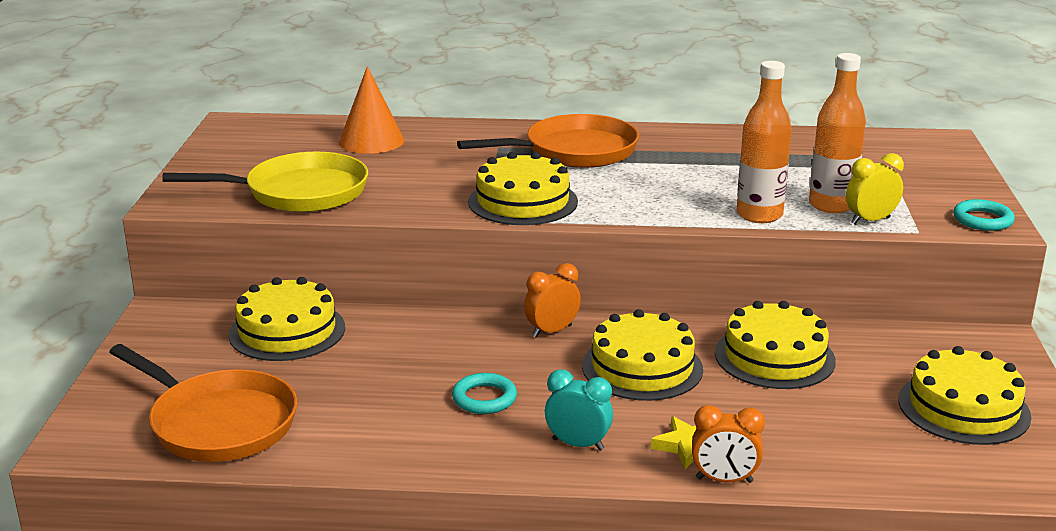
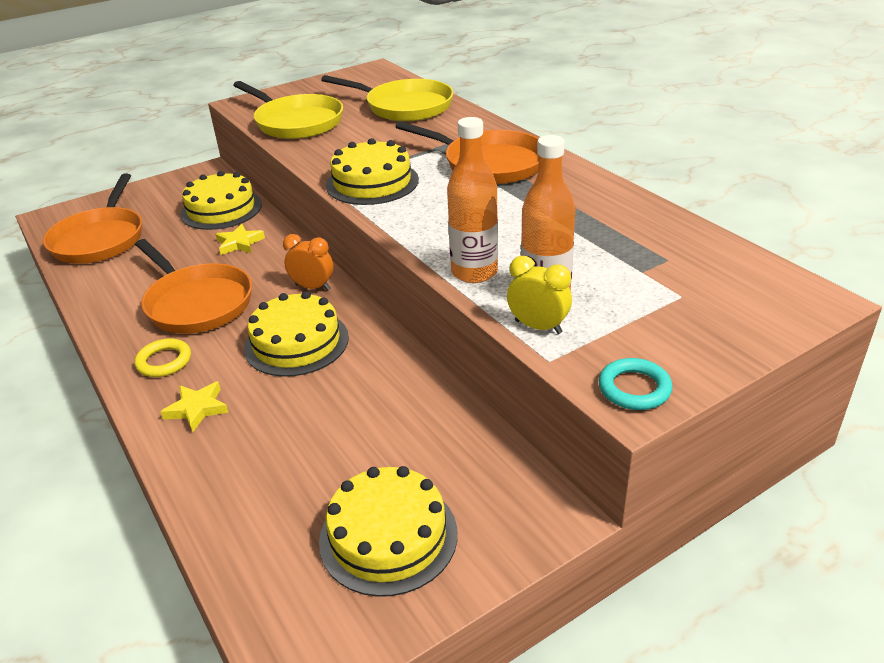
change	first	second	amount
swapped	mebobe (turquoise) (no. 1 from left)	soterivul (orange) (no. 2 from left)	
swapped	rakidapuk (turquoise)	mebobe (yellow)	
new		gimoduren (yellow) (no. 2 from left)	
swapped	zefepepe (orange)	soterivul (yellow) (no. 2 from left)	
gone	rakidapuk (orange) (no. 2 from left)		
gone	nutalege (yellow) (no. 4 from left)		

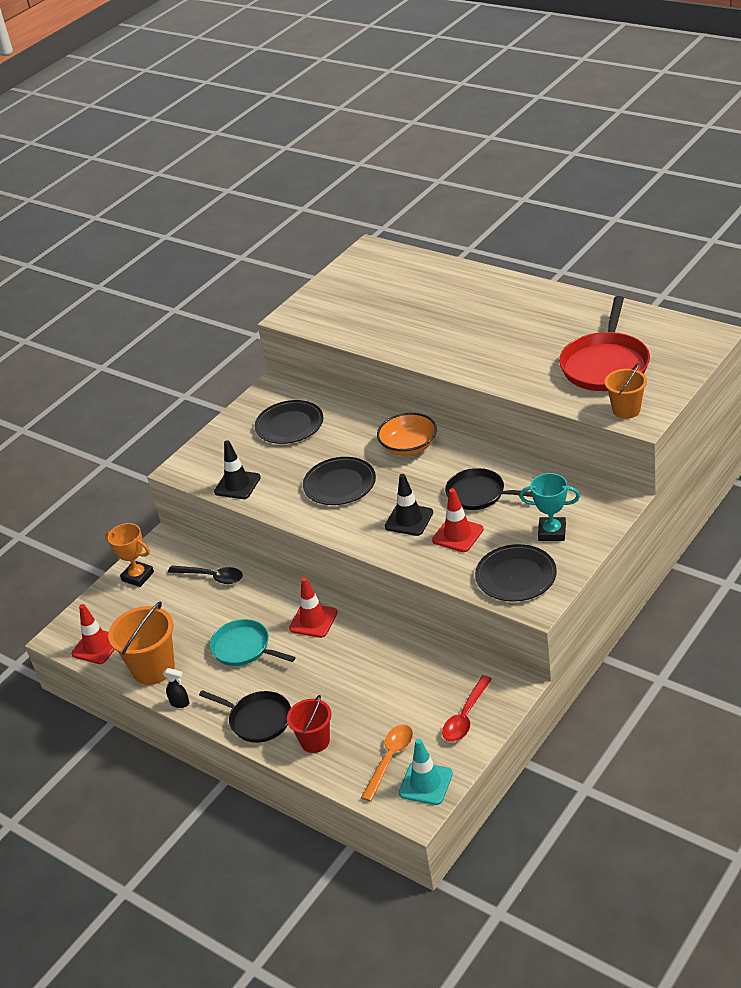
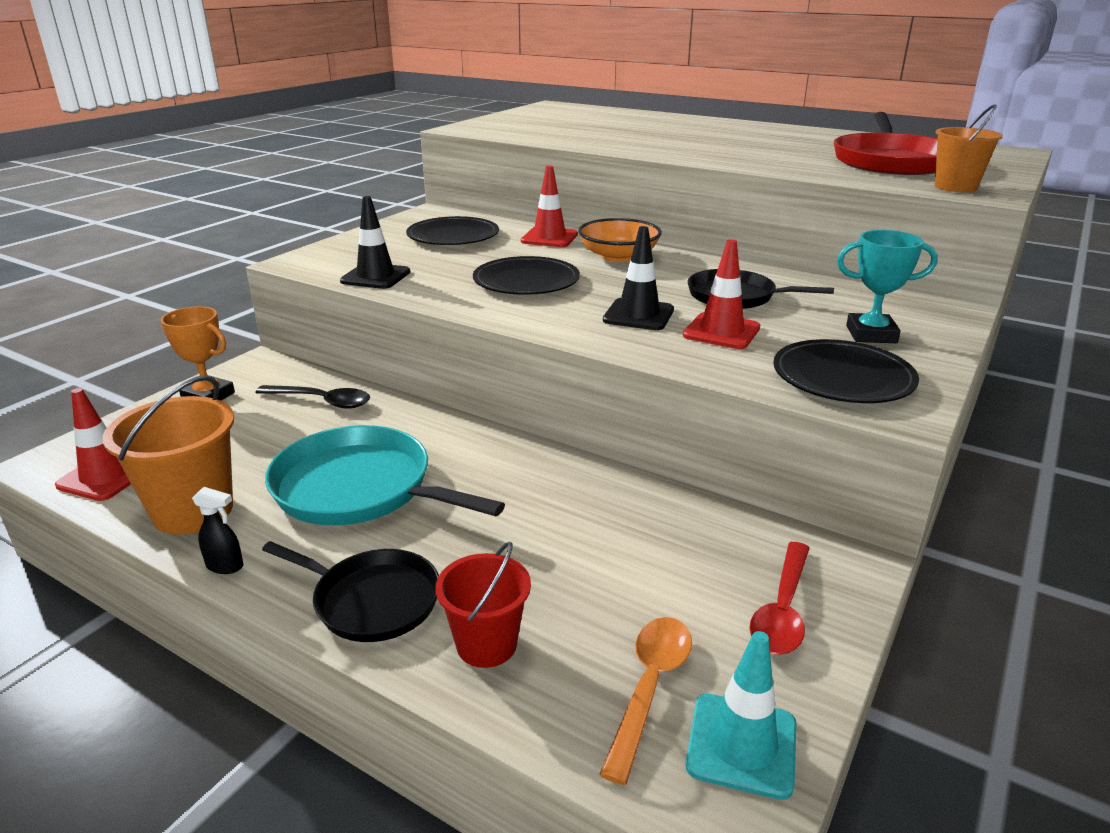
change	first	second	amount
scaled	soterivul (turquoise)		x1.54
shifted	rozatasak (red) (no. 2 from left)		

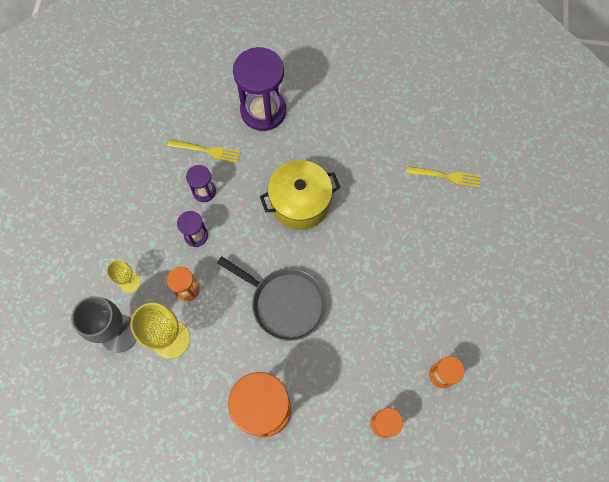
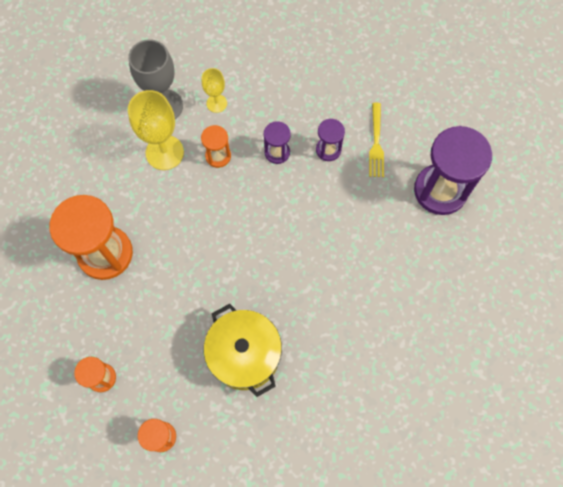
change	first	second	amount
shifted	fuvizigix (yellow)		
gone	soterivul (grey)		
gone	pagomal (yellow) (no. 2 from left)		

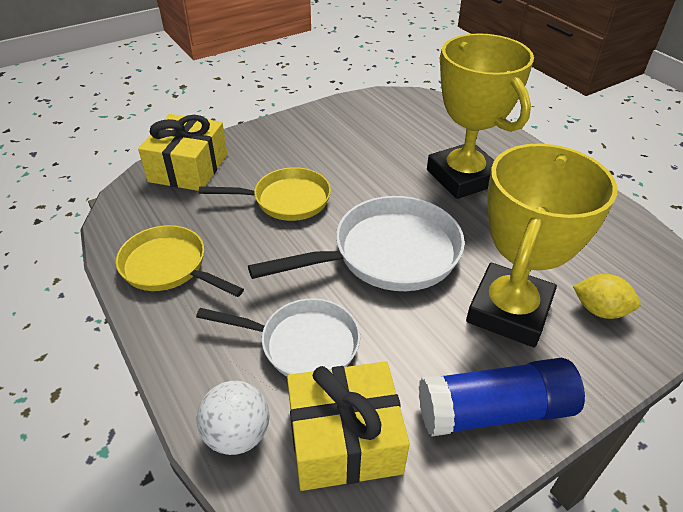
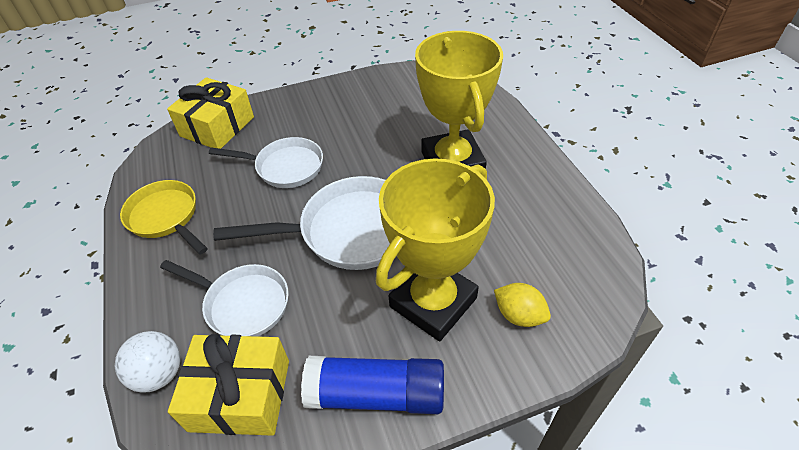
change	first	second	amount
repainted	soterivul (yellow) (no. 2 from left)	soterivul (white) (no. 2 from left)	

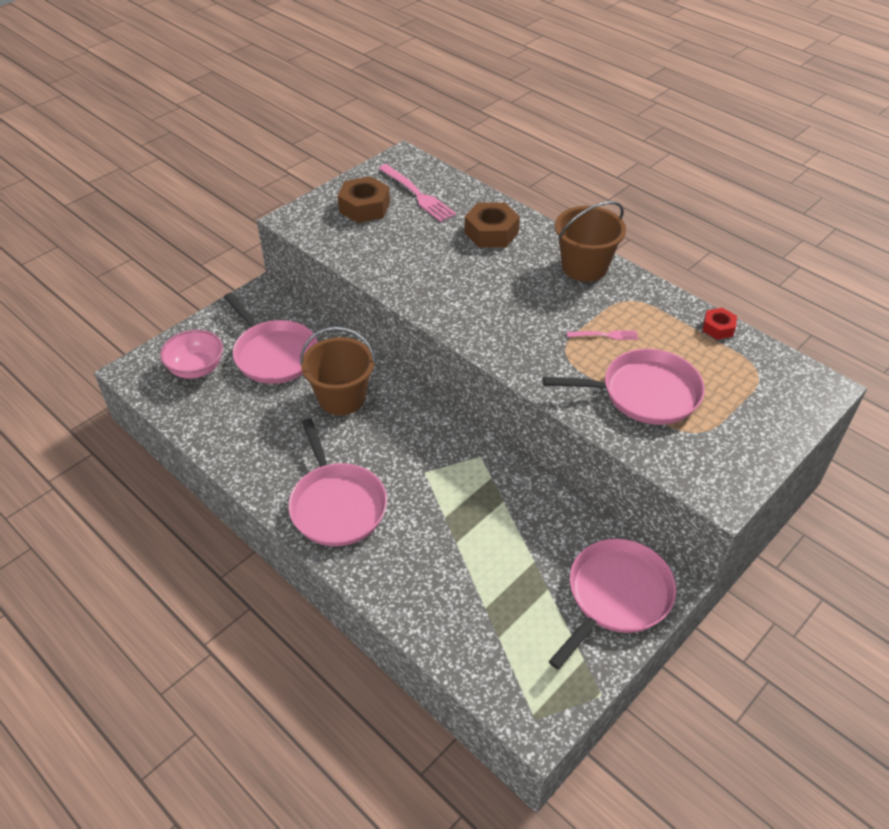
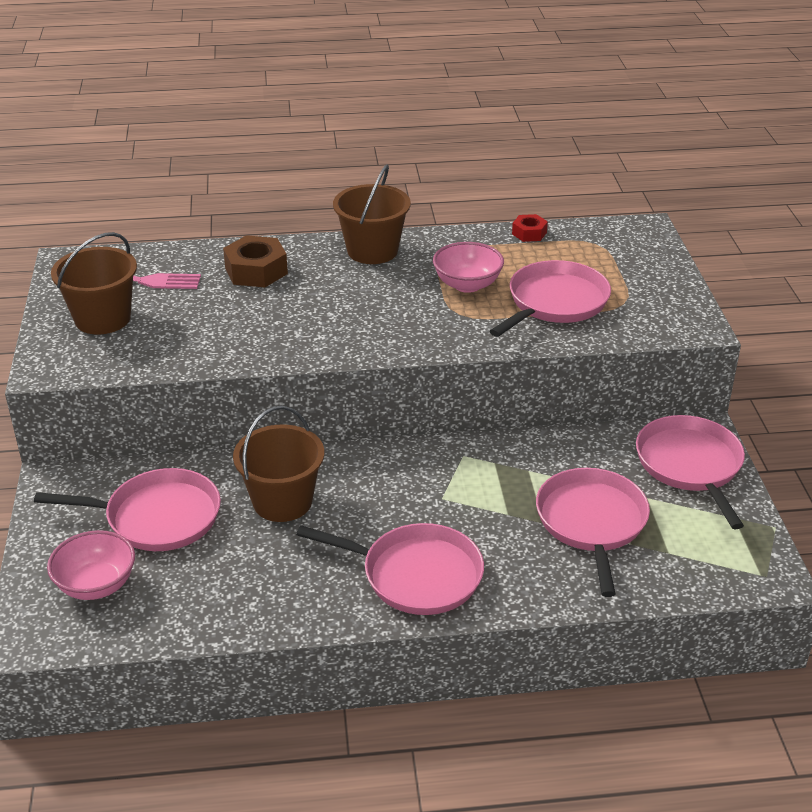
change	first	second	amount
swapped	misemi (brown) (no. 1 from left)	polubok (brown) (no. 1 from left)	
swapped	pagomal (pink) (no. 2 from left)	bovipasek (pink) (no. 2 from left)	
new		soterivul (pink) (no. 4 from left)	

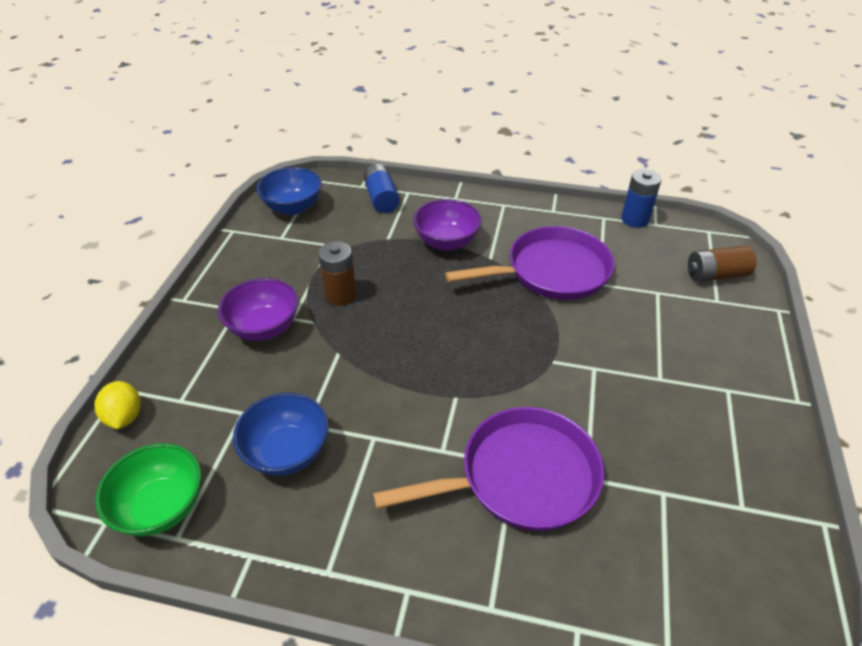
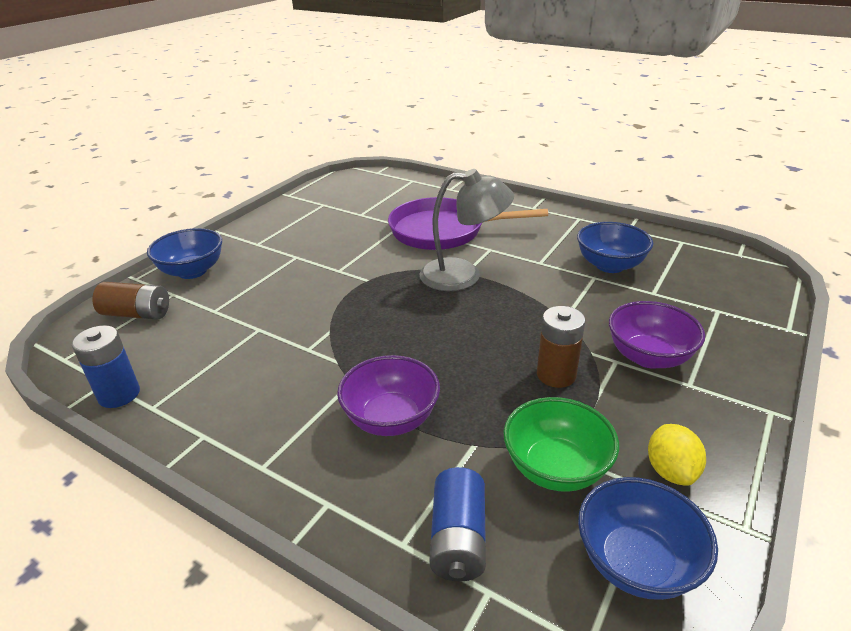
change	first	second	amount
new		bovipasek (blue) (no. 1 from left)	
new		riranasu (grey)	
shifted	bovipasek (green)		
shifted	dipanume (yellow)		
gone	soterivul (purple) (no. 2 from left)		

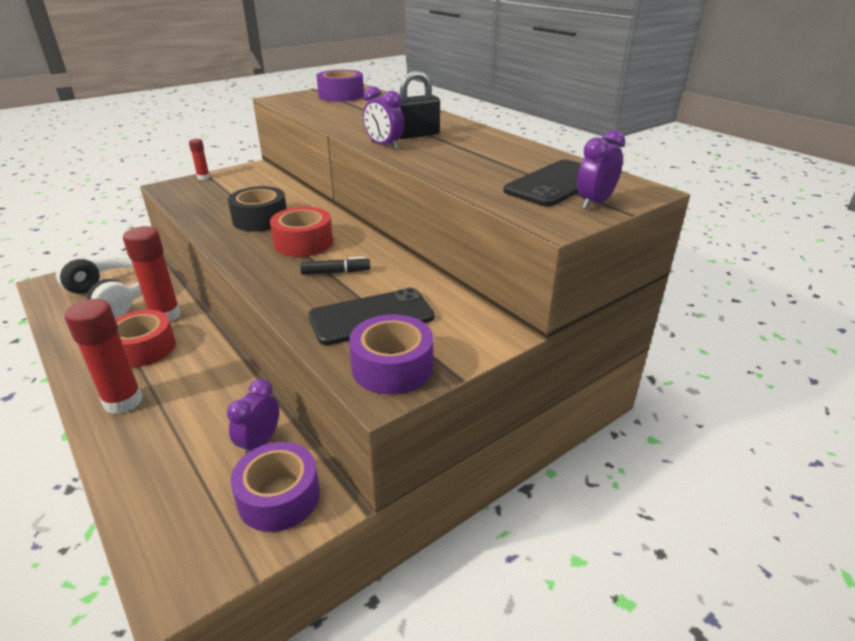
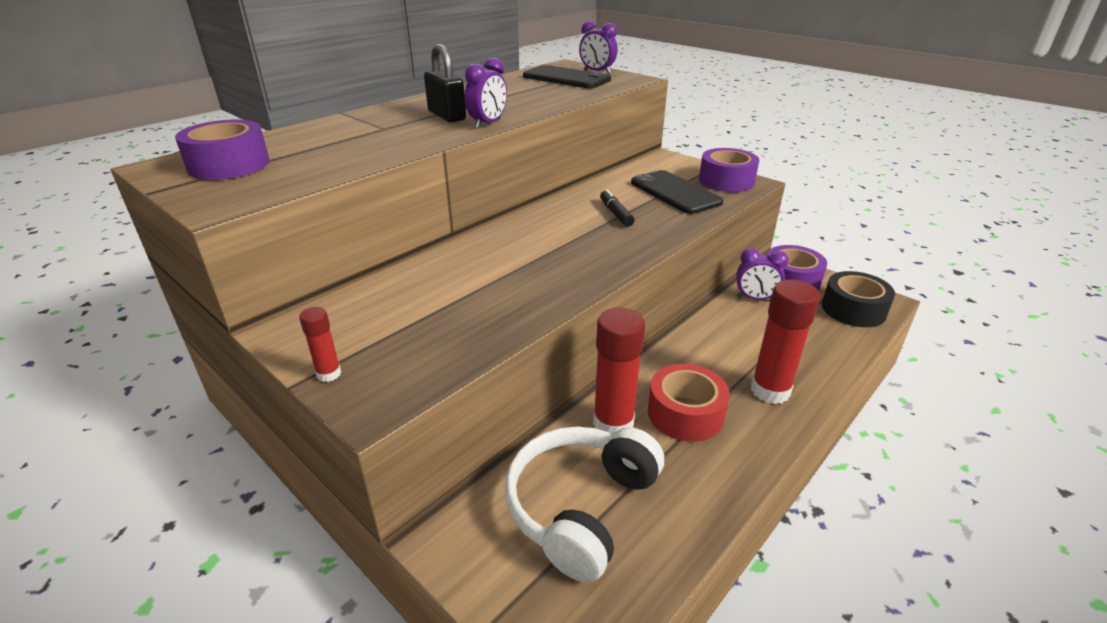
change	first	second	amount
shifted	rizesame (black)		
gone	rizesame (red) (no. 2 from left)		

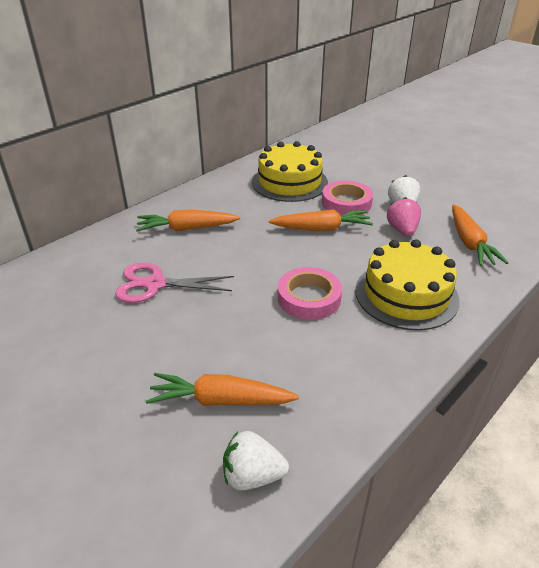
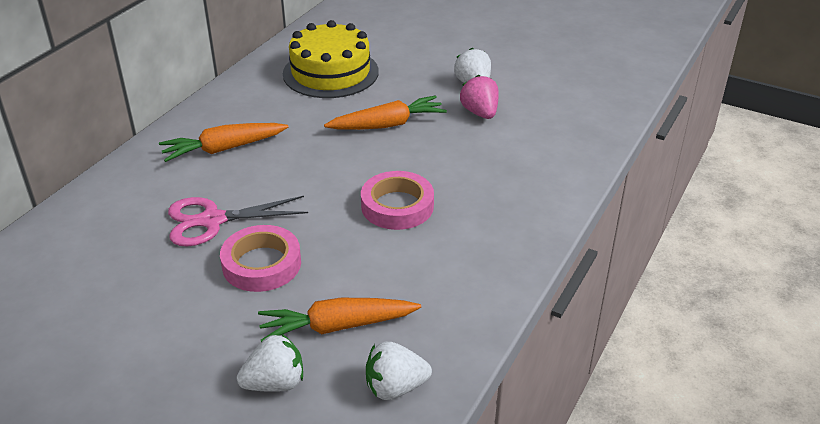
change	first	second	amount
shifted	rizesame (pink) (no. 2 from left in the first image)	rizesame (pink) (no. 1 from left)	
new		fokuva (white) (no. 1 from left)	
gone	nutalege (yellow) (no. 2 from left)		
gone	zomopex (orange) (no. 4 from left)		

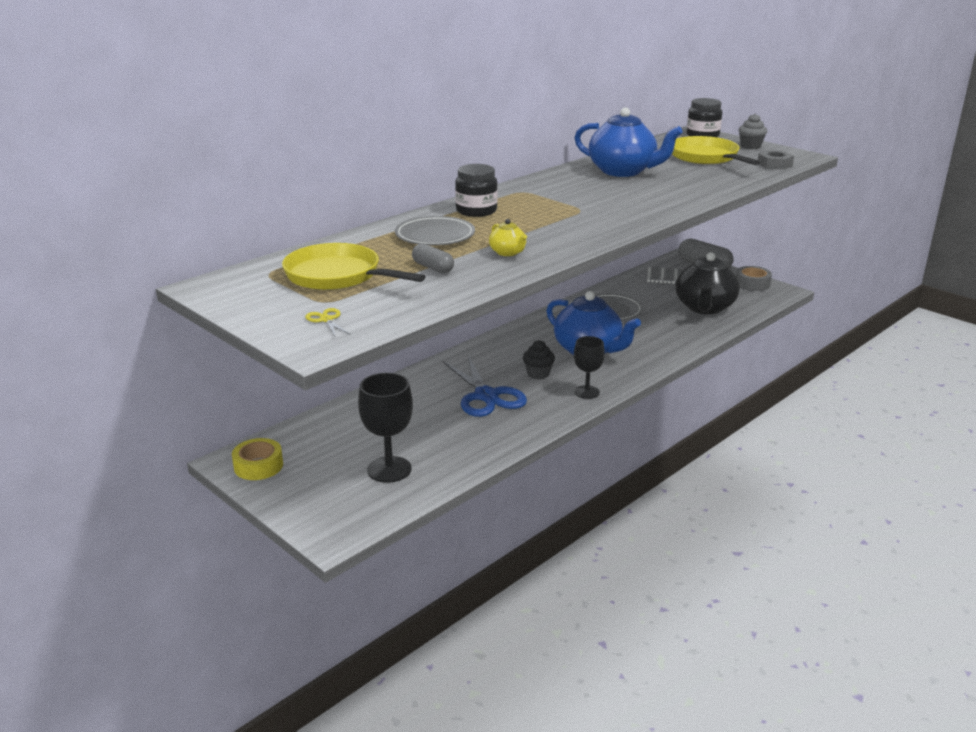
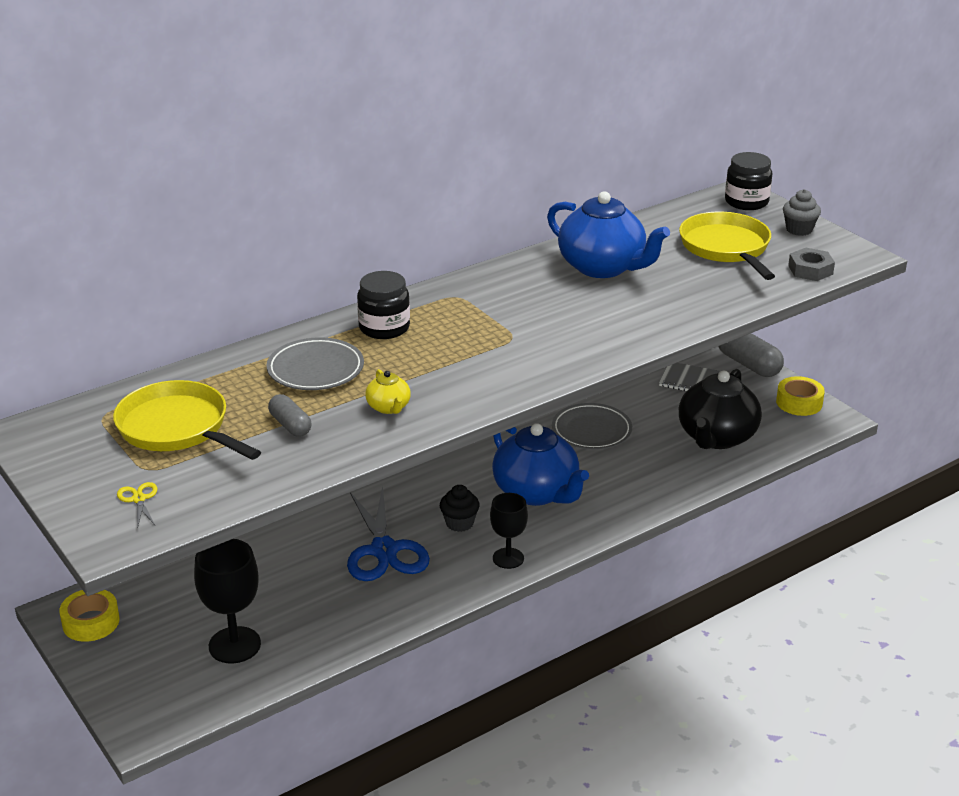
change	first	second	amount
repainted	rizesame (grey)	rizesame (yellow) (no. 2 from left)	

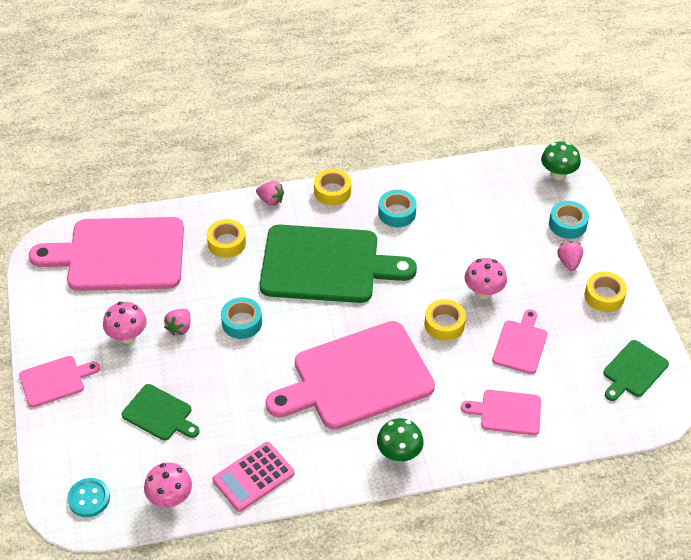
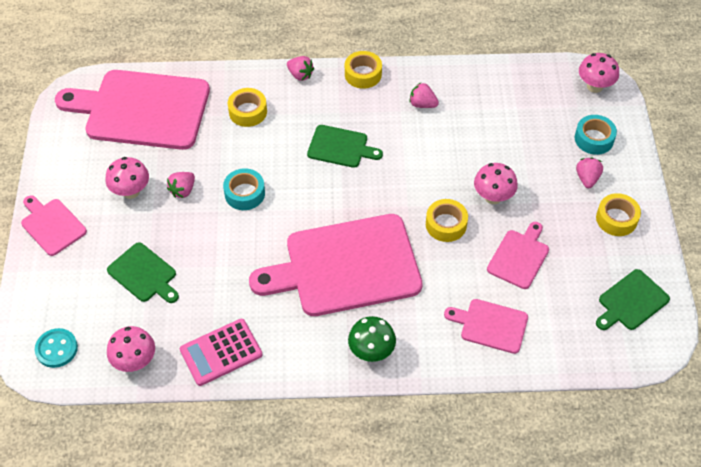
change	first	second	amount
rotated	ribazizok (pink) (no. 1 from left)		120 degrees counterclockwise
scaled	ribazizok (green) (no. 2 from left)		x0.47
swapped	rizesame (turquoise) (no. 2 from left)	fokuva (pink) (no. 3 from left)	
repainted	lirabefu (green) (no. 2 from left)	lirabefu (pink) (no. 4 from left)	

